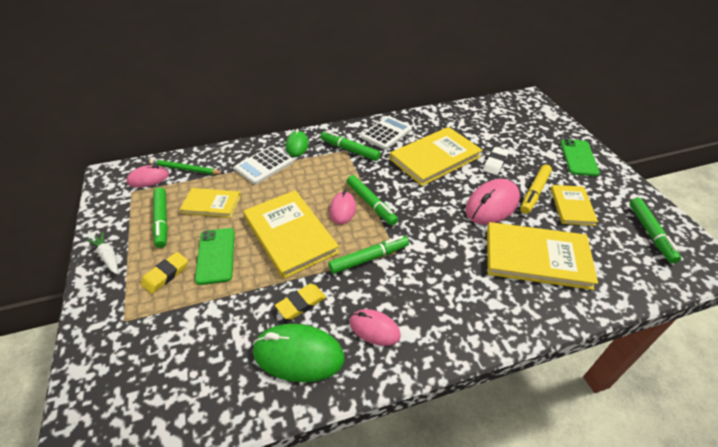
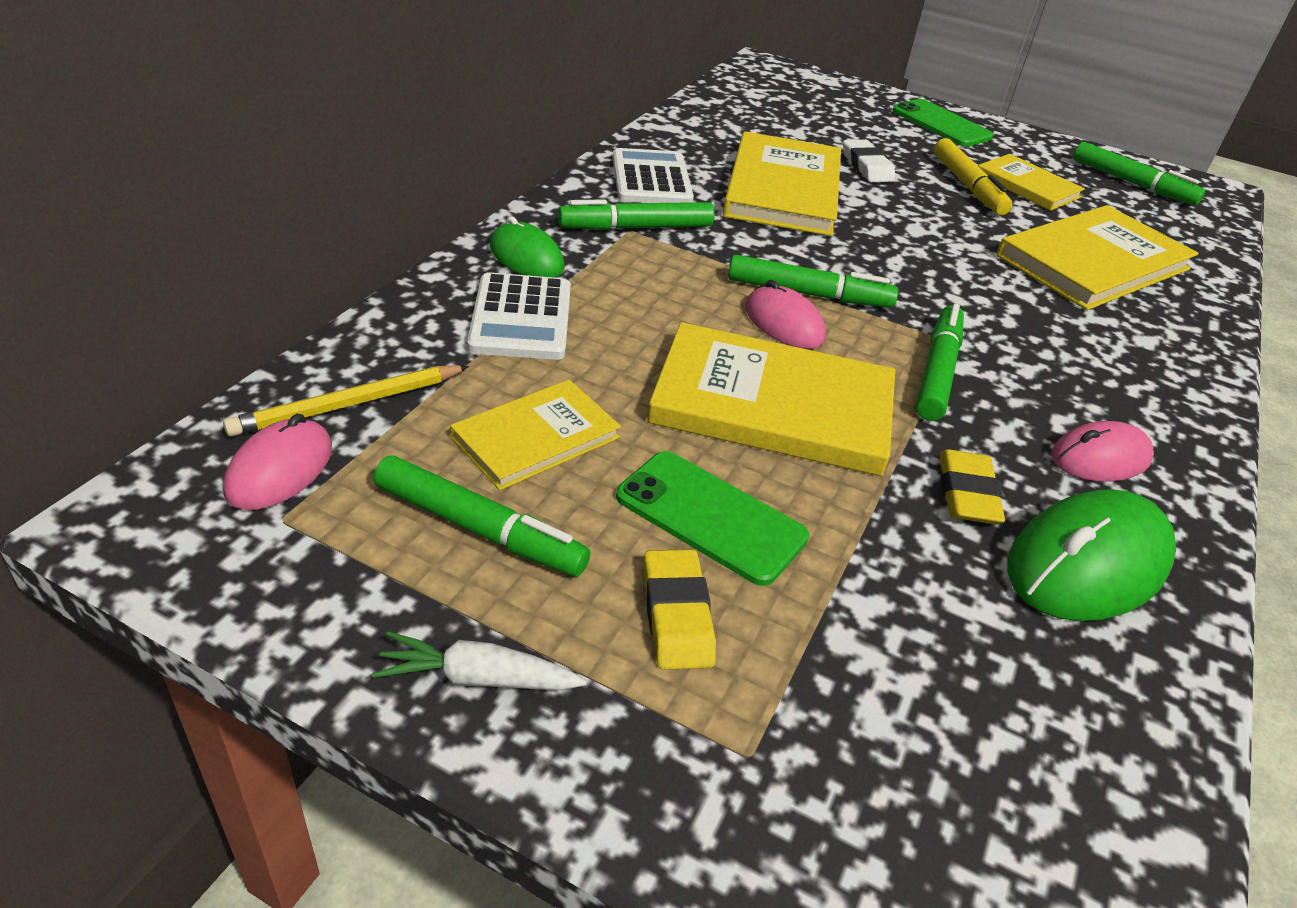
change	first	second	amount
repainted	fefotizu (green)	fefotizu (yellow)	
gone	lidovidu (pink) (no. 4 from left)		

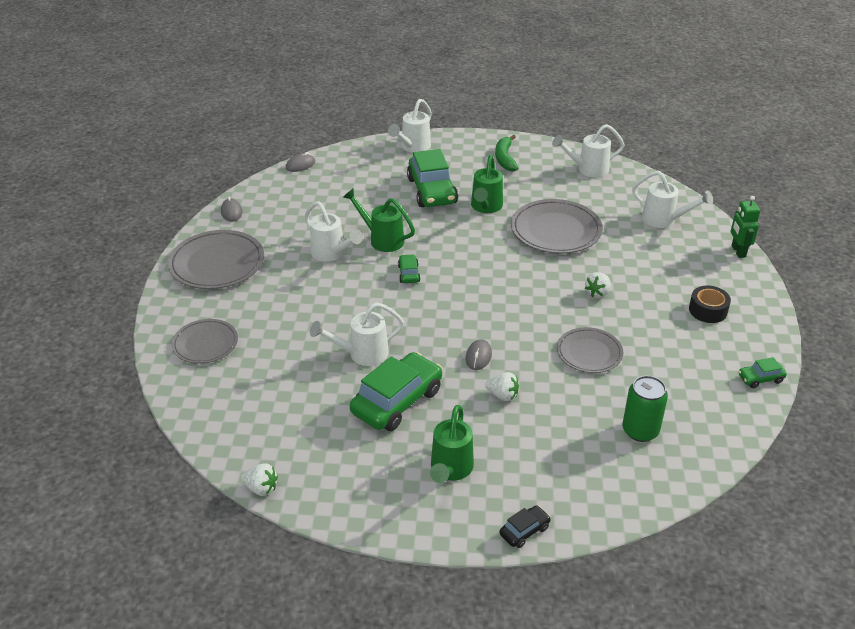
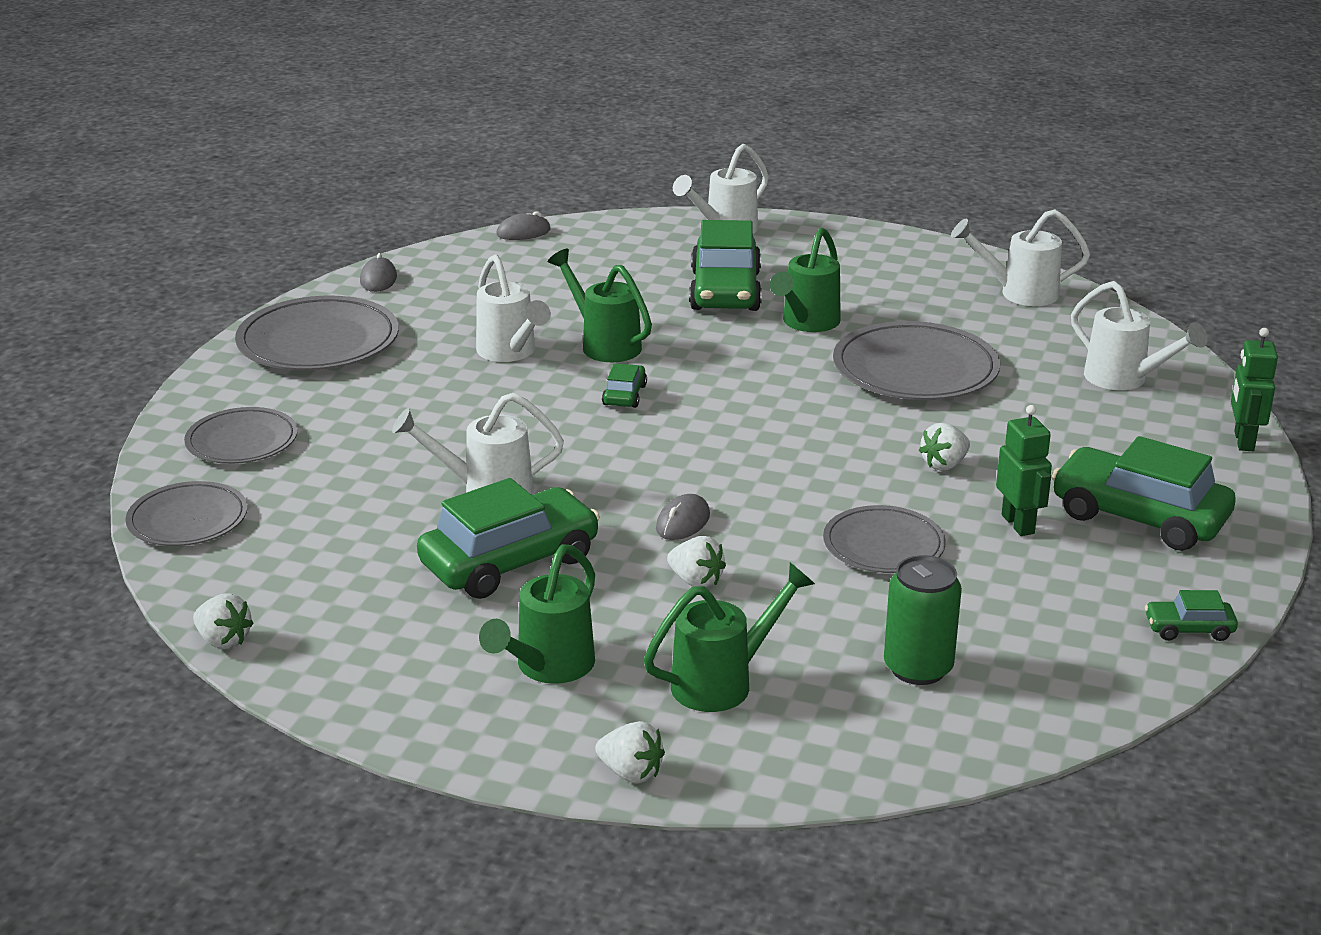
change	first	second	amount
new		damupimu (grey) (no. 1 from left)	
swapped	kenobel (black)	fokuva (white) (no. 2 from left)	
new		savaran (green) (no. 3 from left)	
new		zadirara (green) (no. 1 from left)	
swapped	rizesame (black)	kenobel (green) (no. 4 from left)	
gone	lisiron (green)		

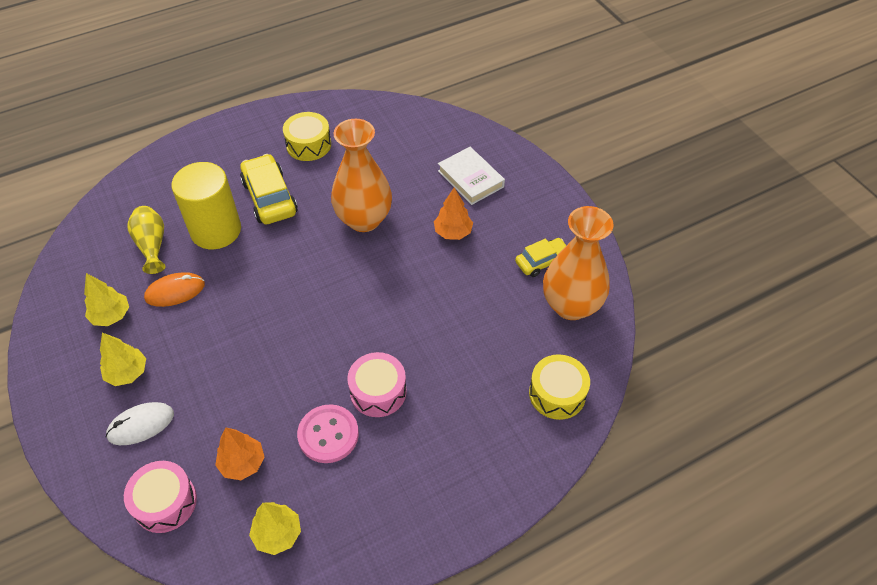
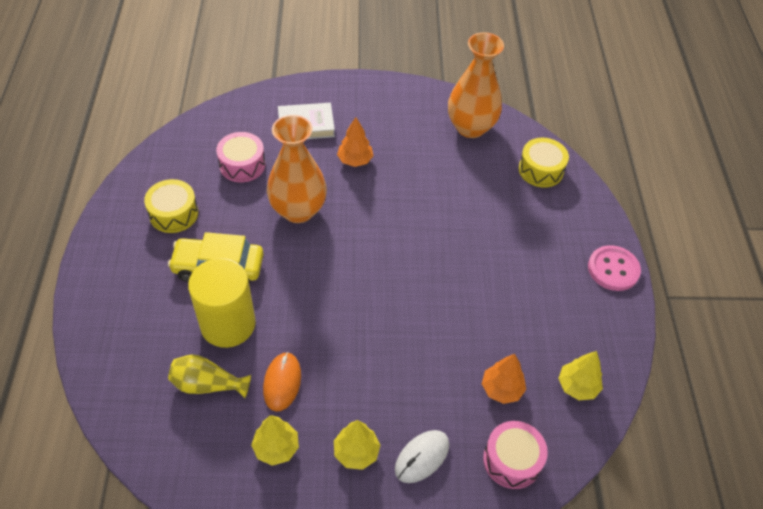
change	first	second	amount
shifted	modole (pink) (no. 2 from left in the first image)	modole (pink) (no. 1 from left)	
rotated	lidovidu (white)		45 degrees clockwise
shifted	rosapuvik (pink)		
gone	kenobel (yellow) (no. 2 from left)		

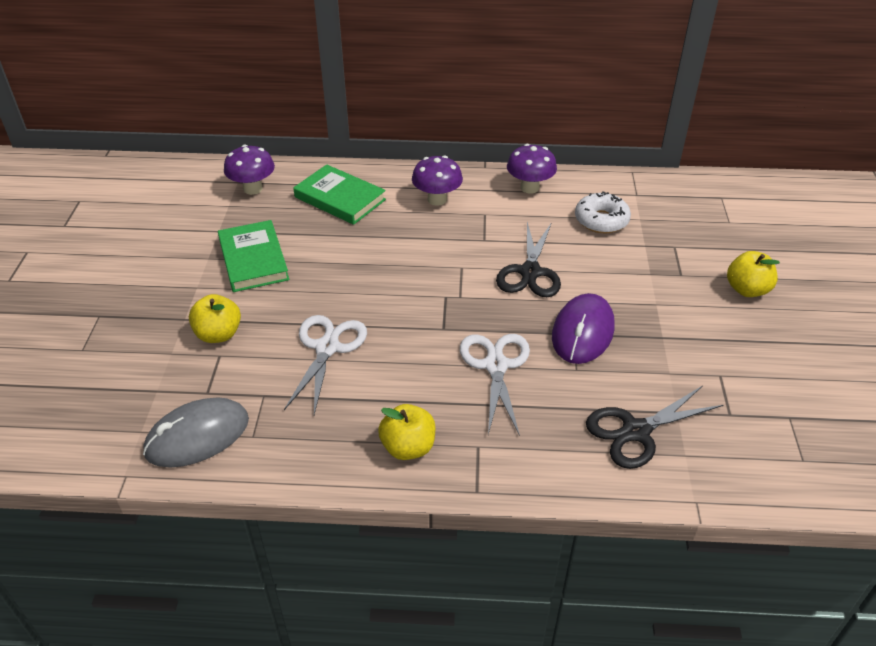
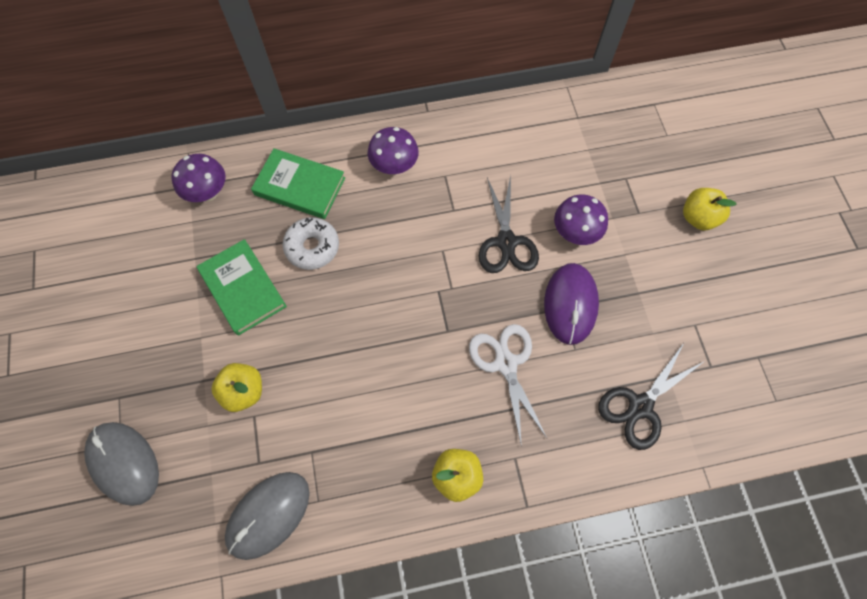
change	first	second	amount
new		lidovidu (grey) (no. 1 from left)	
shifted	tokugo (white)		
shifted	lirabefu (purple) (no. 3 from left)		
gone	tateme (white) (no. 1 from left)		

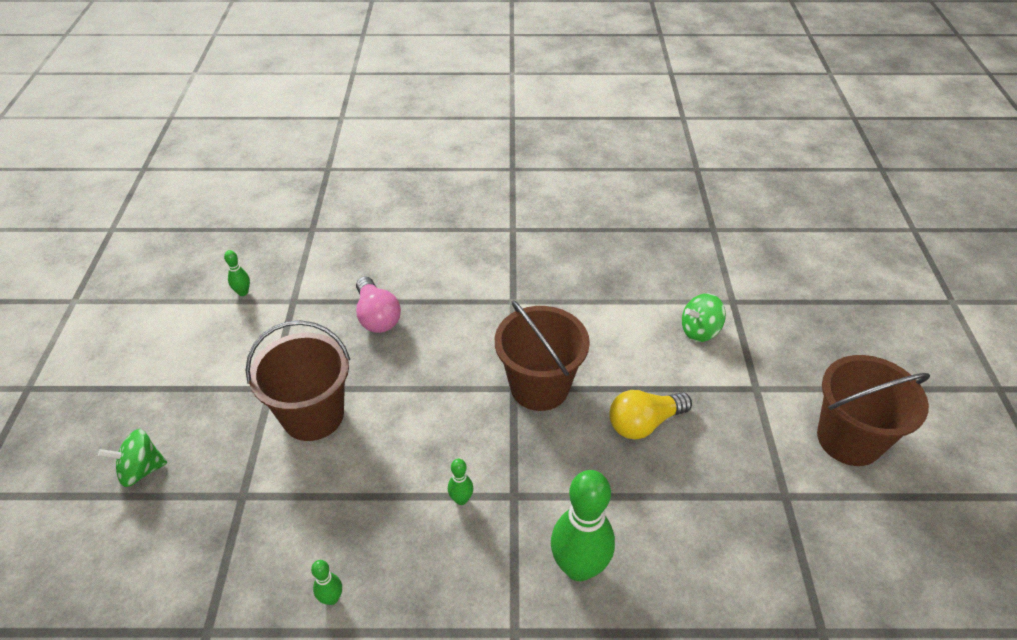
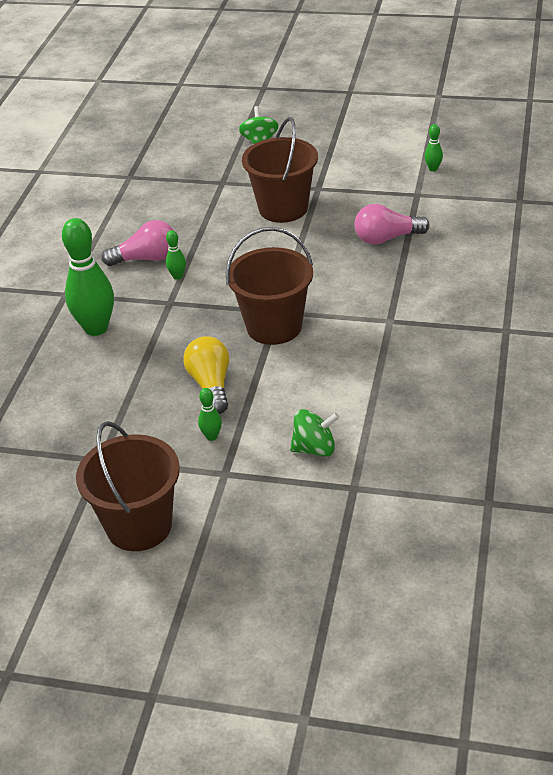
change	first	second	amount
new		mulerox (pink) (no. 1 from left)	
shifted	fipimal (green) (no. 2 from left in the first image)	fipimal (green) (no. 3 from left)	
rotated	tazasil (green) (no. 2 from left)		90 degrees clockwise

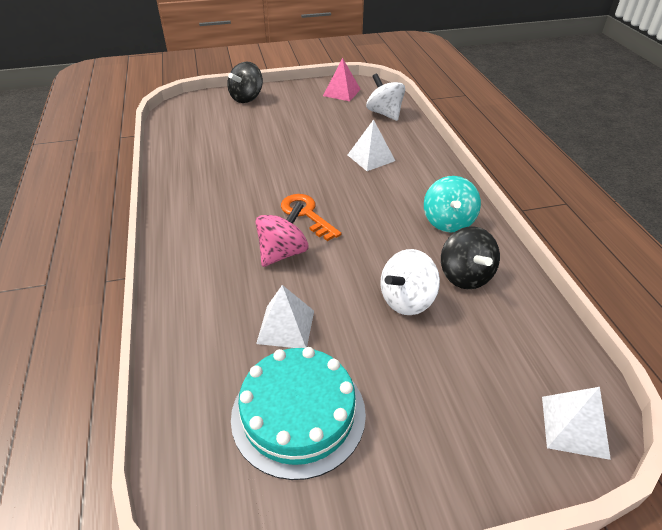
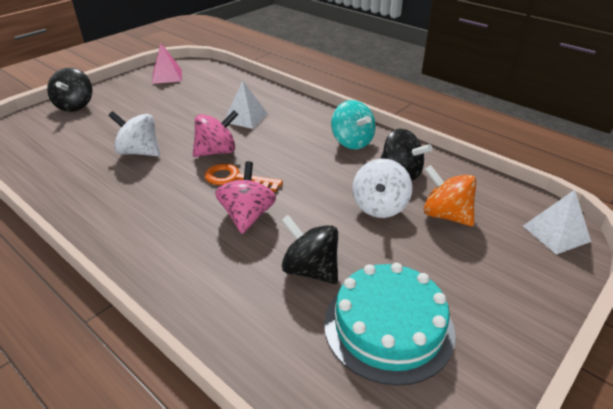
change	first	second	amount
shifted	tazasil (white) (no. 1 from left)		
new		tazasil (pink) (no. 1 from left)	
swapped	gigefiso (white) (no. 1 from left)	tazasil (black) (no. 2 from left)	
new		tazasil (orange)	

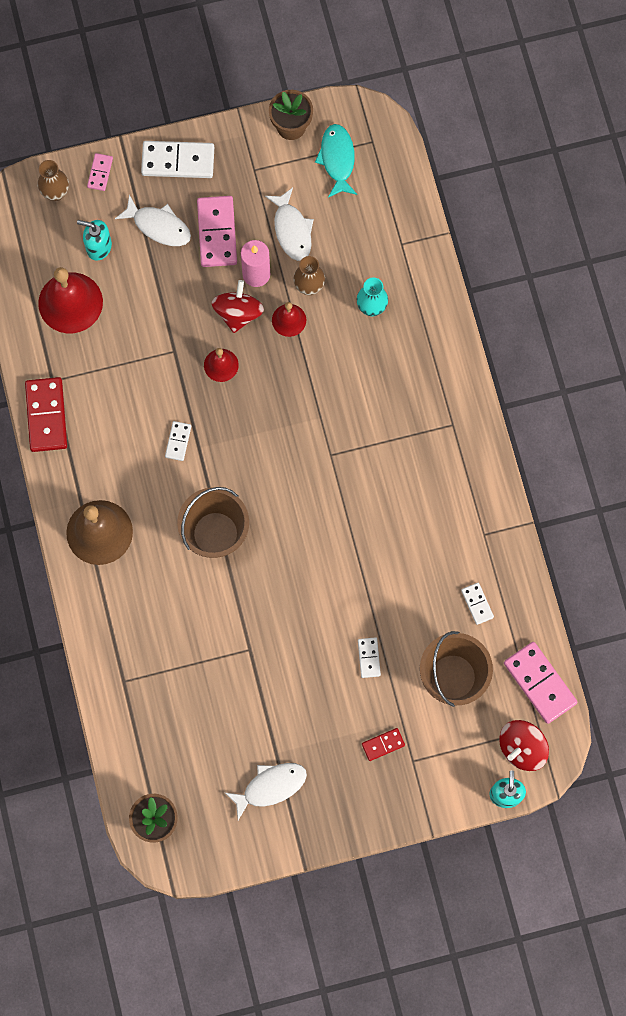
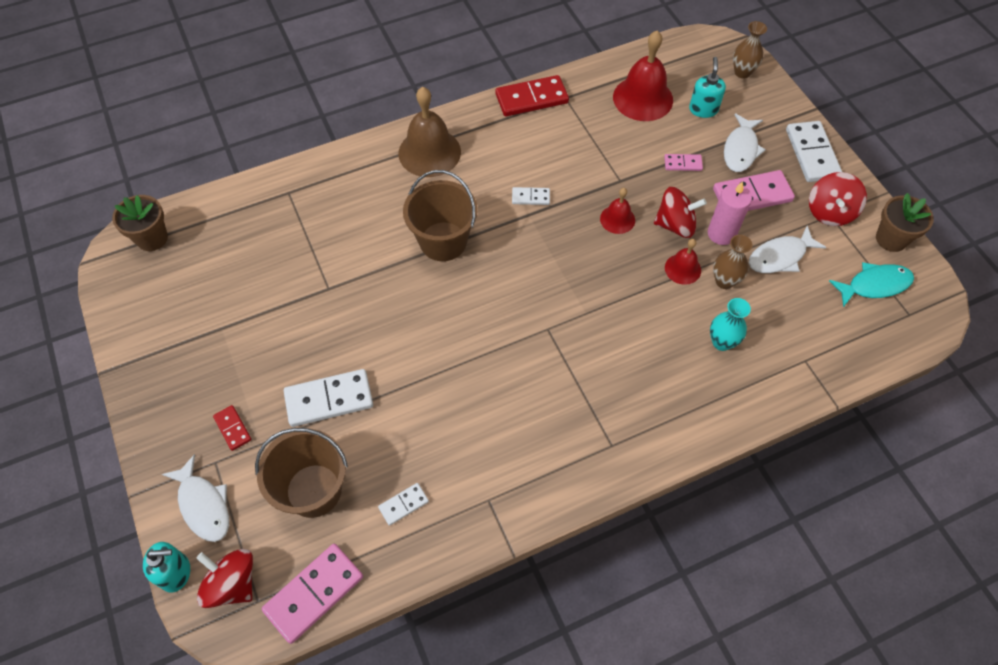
change	first	second	amount
shifted	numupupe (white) (no. 2 from left in the first image)	numupupe (white) (no. 1 from left)	
scaled	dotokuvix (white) (no. 3 from left in the first image)	dotokuvix (white) (no. 1 from left)	x1.93
shifted	dotokuvix (pink) (no. 1 from left in the first image)	dotokuvix (pink) (no. 2 from left)	
new		tazasil (red) (no. 3 from left)	

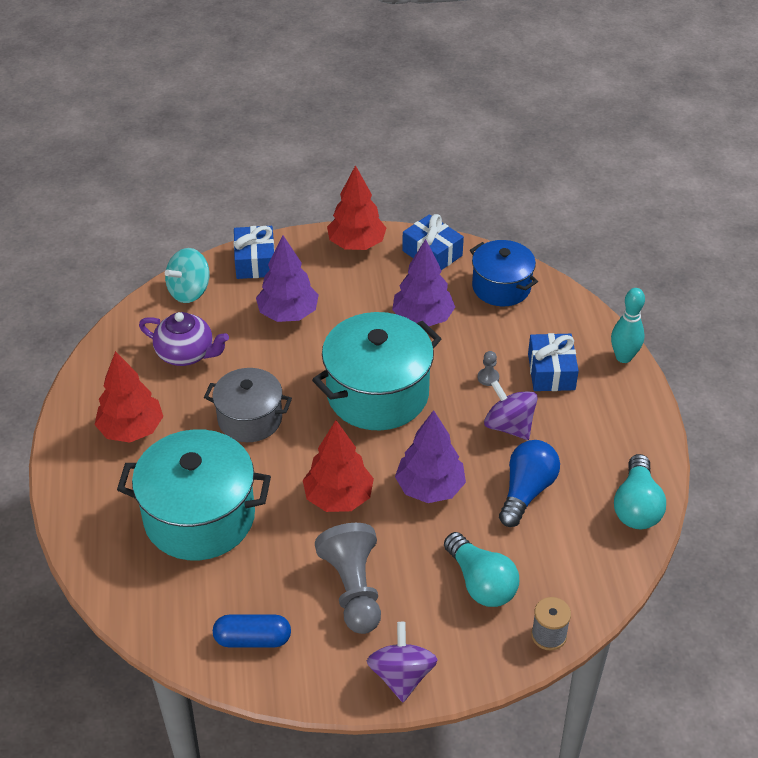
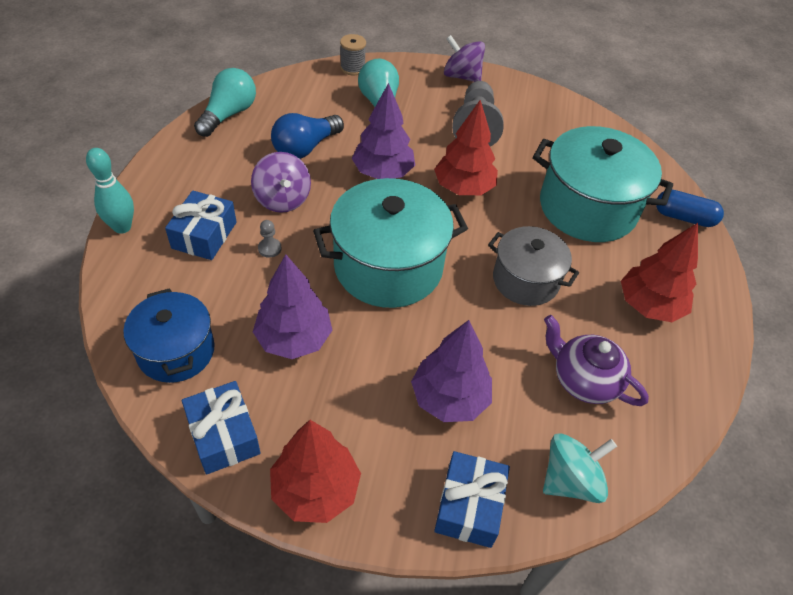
change	first	second	amount
rotated	tazasil (purple) (no. 1 from left in the first image)	tazasil (purple) (no. 2 from left)	105 degrees clockwise
shifted	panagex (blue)		

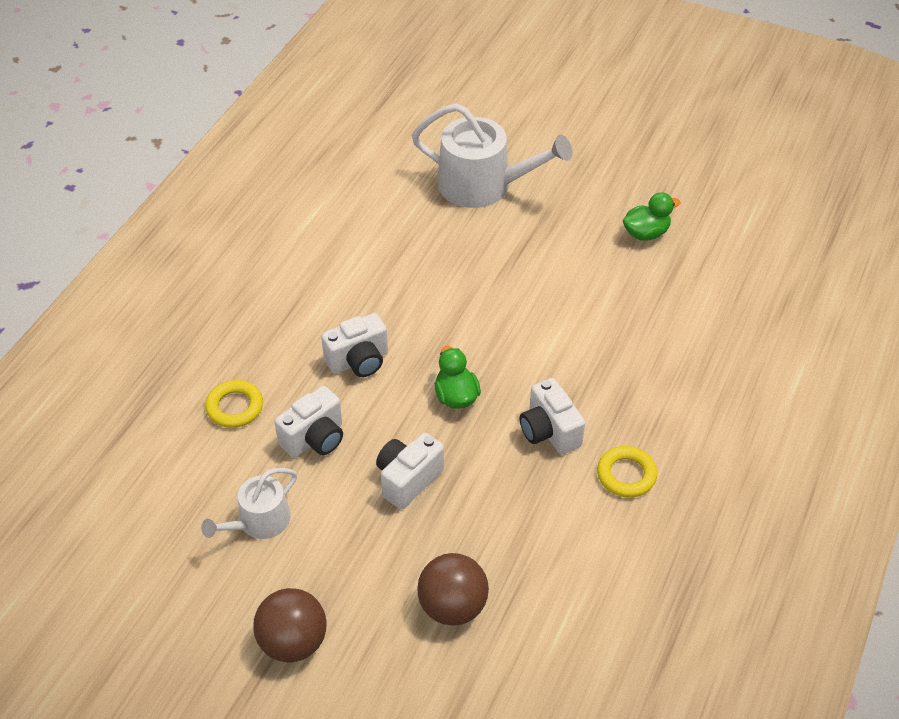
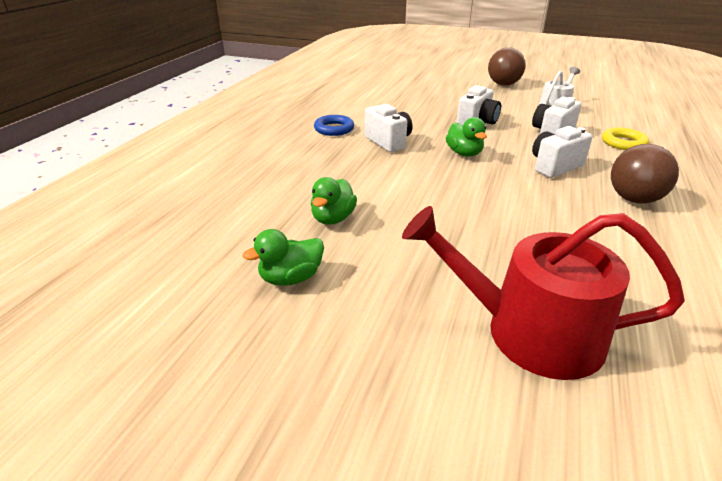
change	first	second	amount
new		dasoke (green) (no. 2 from left)	
repainted	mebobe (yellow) (no. 2 from left)	mebobe (blue)	
repainted	savaran (white) (no. 2 from left)	savaran (red)	
shifted	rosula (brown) (no. 2 from left)		

